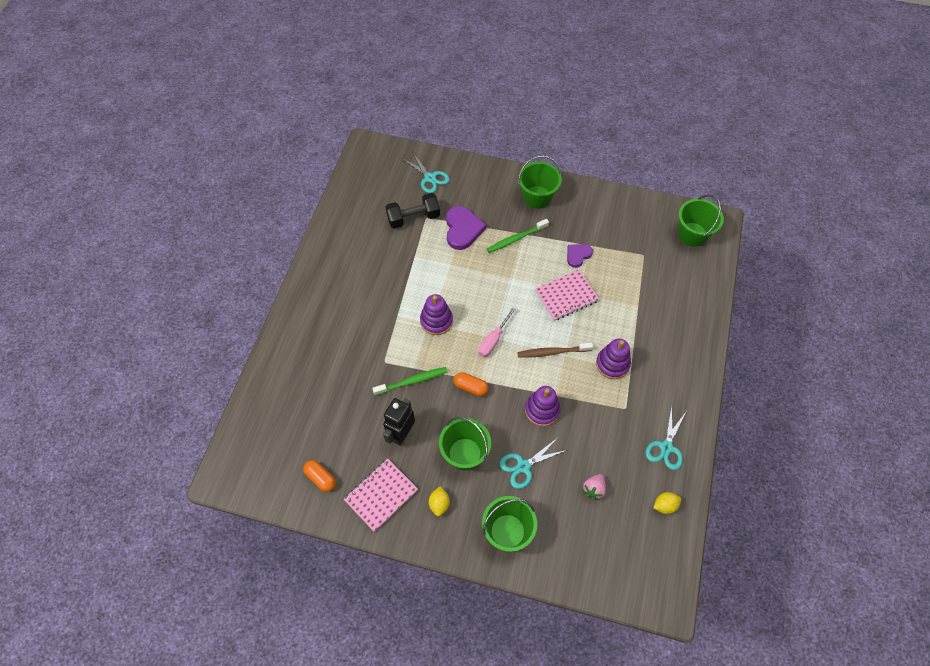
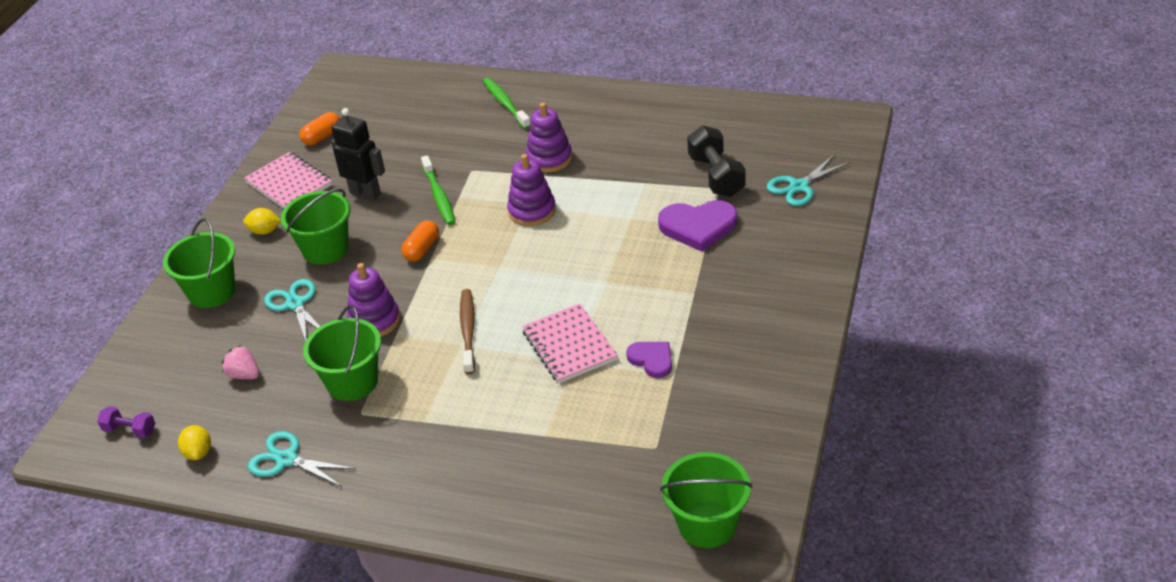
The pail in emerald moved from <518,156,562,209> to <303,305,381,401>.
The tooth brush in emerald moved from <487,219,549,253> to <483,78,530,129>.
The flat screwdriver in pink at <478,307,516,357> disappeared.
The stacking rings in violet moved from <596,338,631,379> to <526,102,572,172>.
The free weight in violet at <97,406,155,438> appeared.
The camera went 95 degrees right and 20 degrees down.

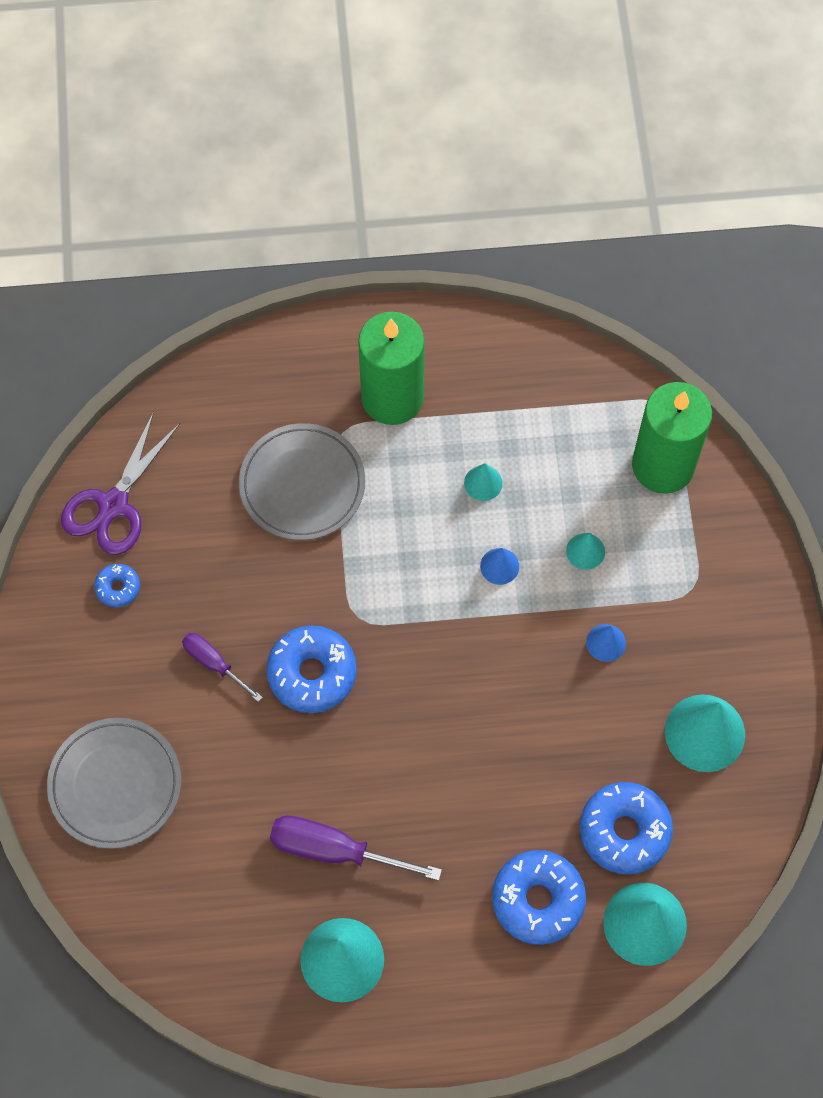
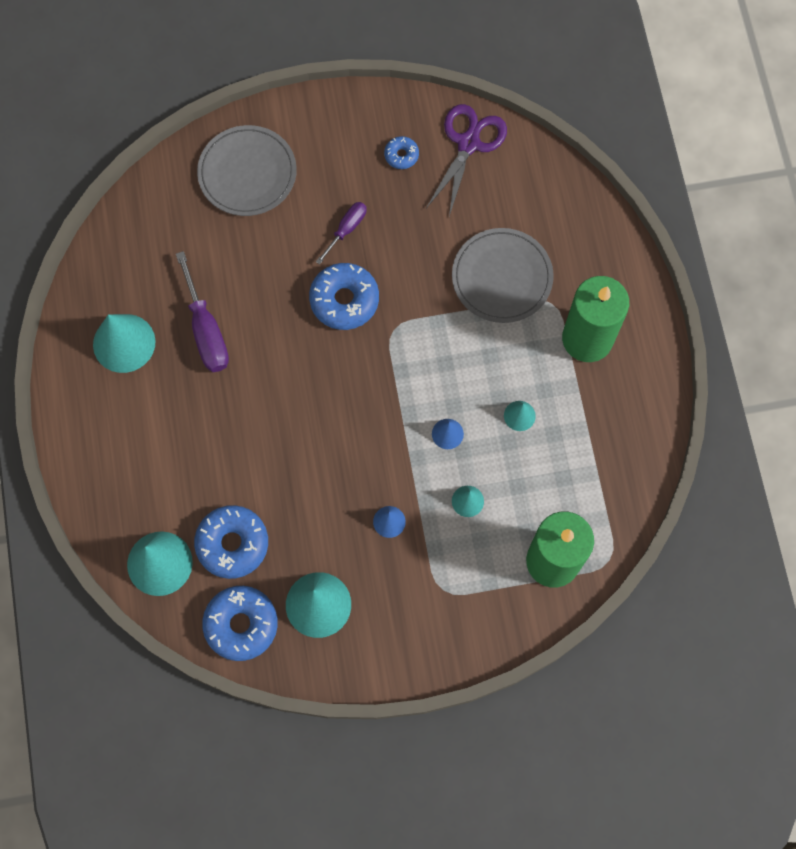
The pair of scissors in violet at <61,411,181,555> turned 90 degrees clockwise.
The flat screwdriver in violet at <270,816,442,881> turned 150 degrees clockwise.
The glazed donut in royal blue moved from <492,850,586,945> to <202,586,278,661>.
The camera went 85 degrees right and 5 degrees up.

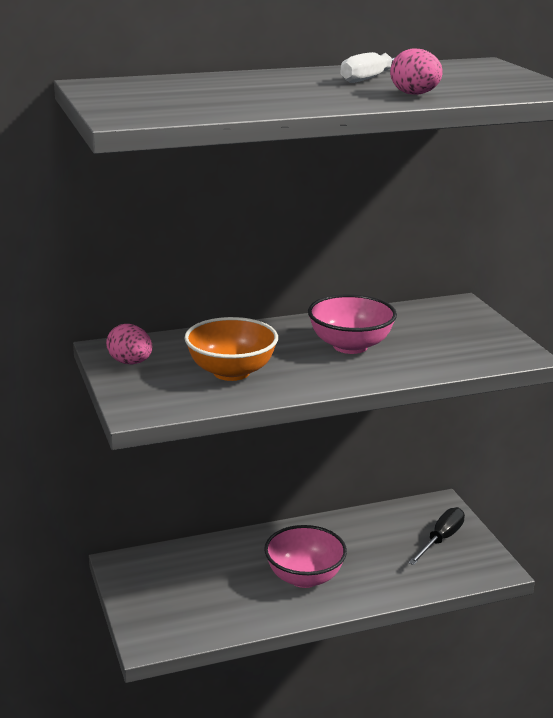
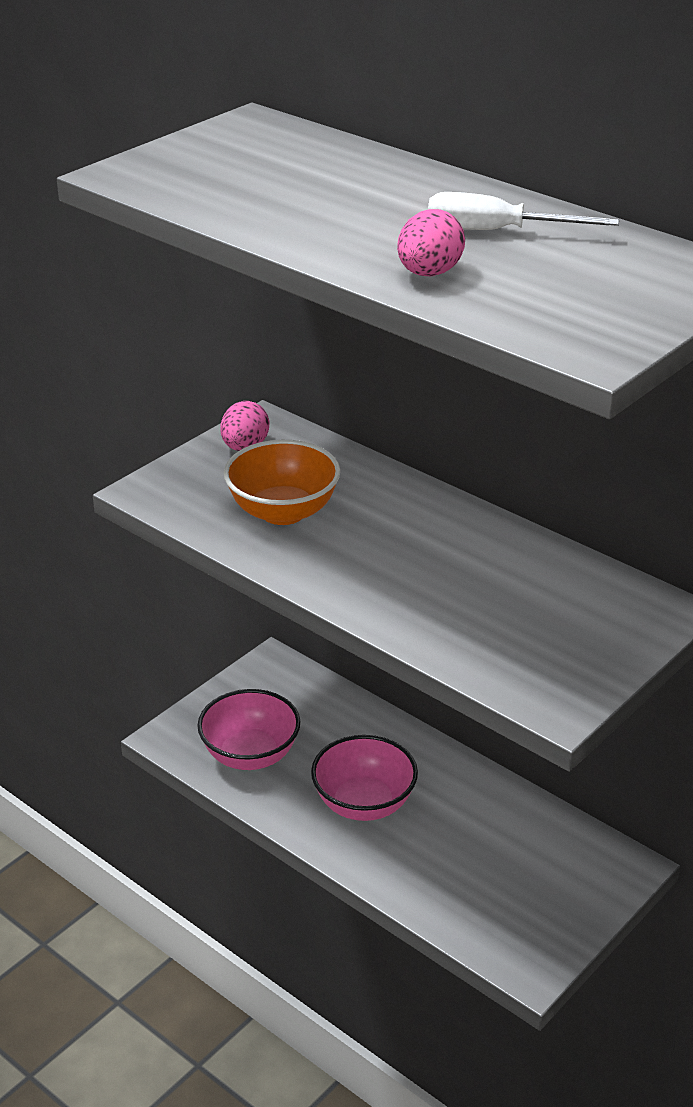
The serving bowl in pink moved from <308,294,397,354> to <197,689,300,770>.
The flat screwdriver in black at <408,507,465,565> disappeared.
The camera went 60 degrees right and 10 degrees up.

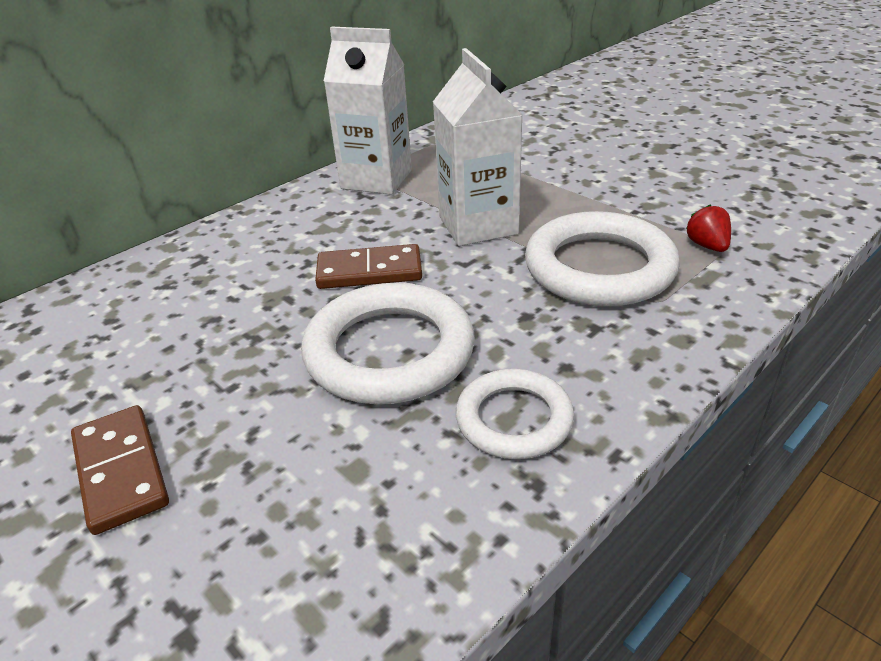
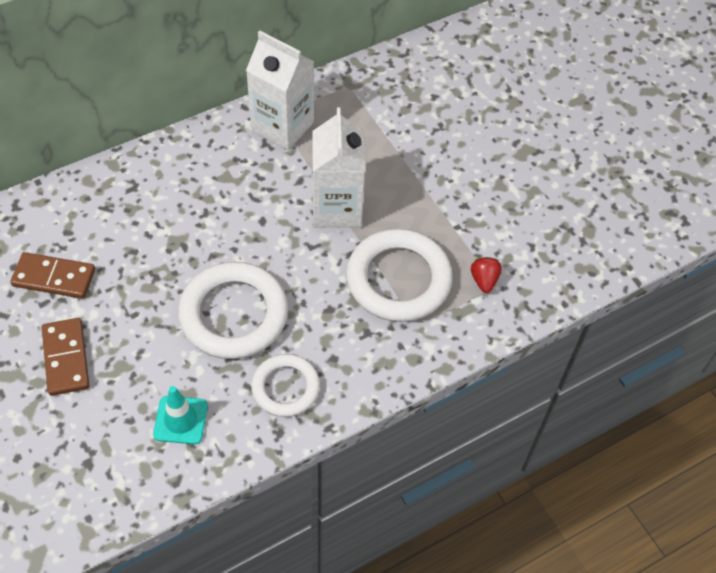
The domino in brown moved from <315,244,422,289> to <10,252,95,299>.
The safety cone in aqua at <153,386,208,444> appeared.
The camera went 10 degrees right and 20 degrees up.

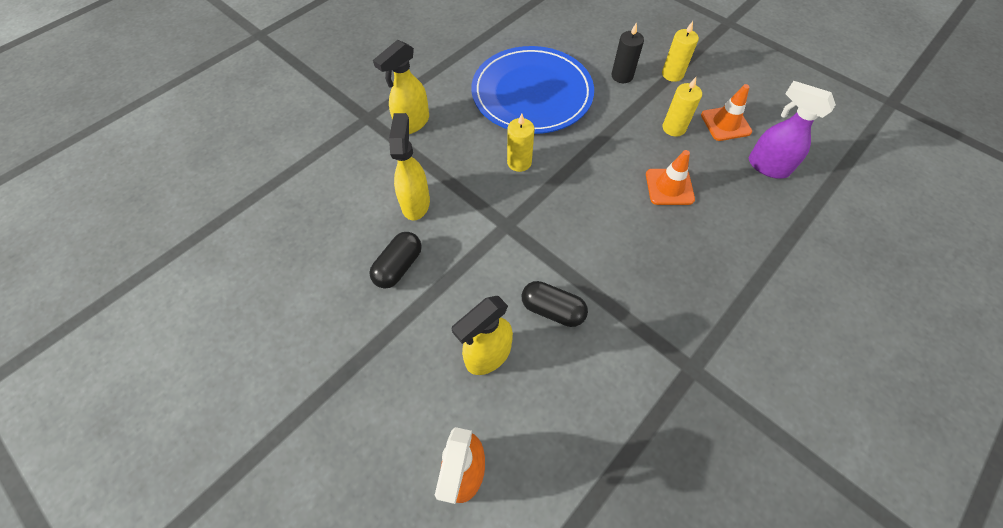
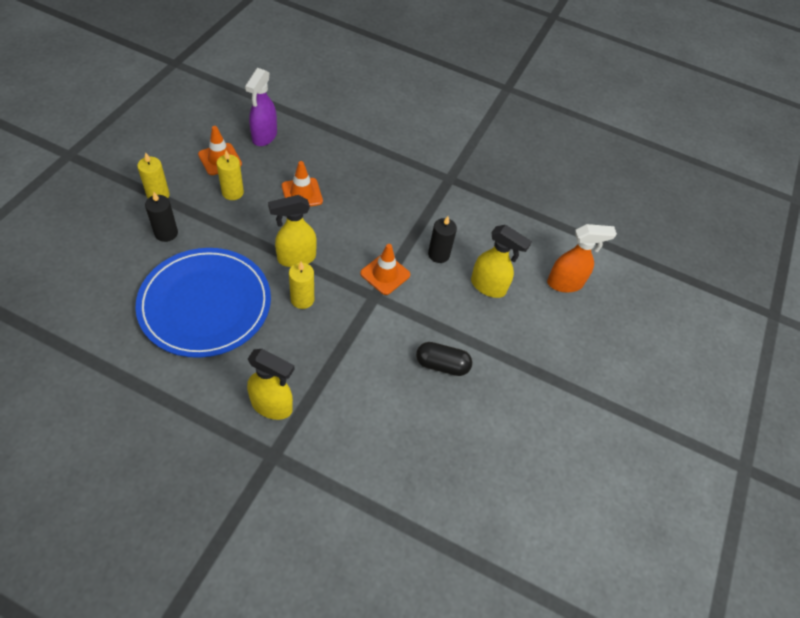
The spray bottle in golden moved from <389,113,430,221> to <268,195,317,267>.
The pill shape in black at <522,281,588,327> was replaced by the candle in black at <428,216,457,263>.
The safety cone in orange-coloured at <360,244,410,295> appeared.
The camera went 115 degrees left and 5 degrees down.

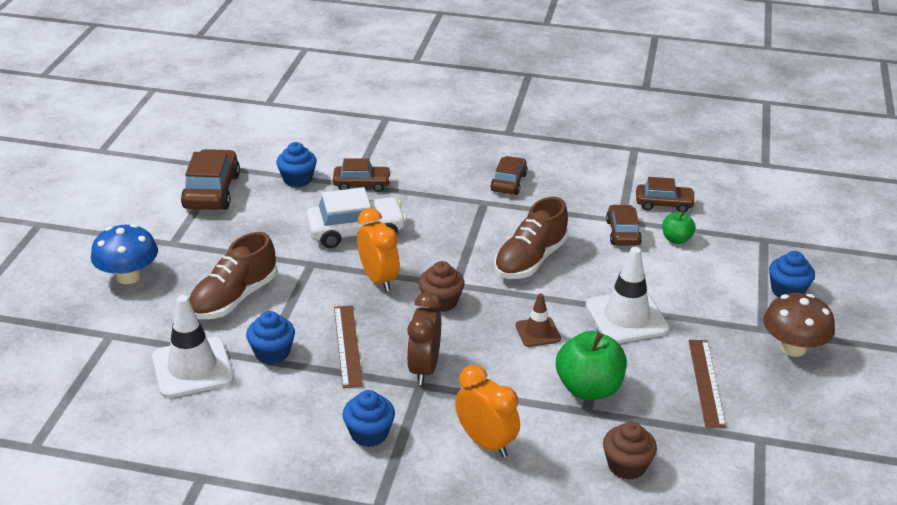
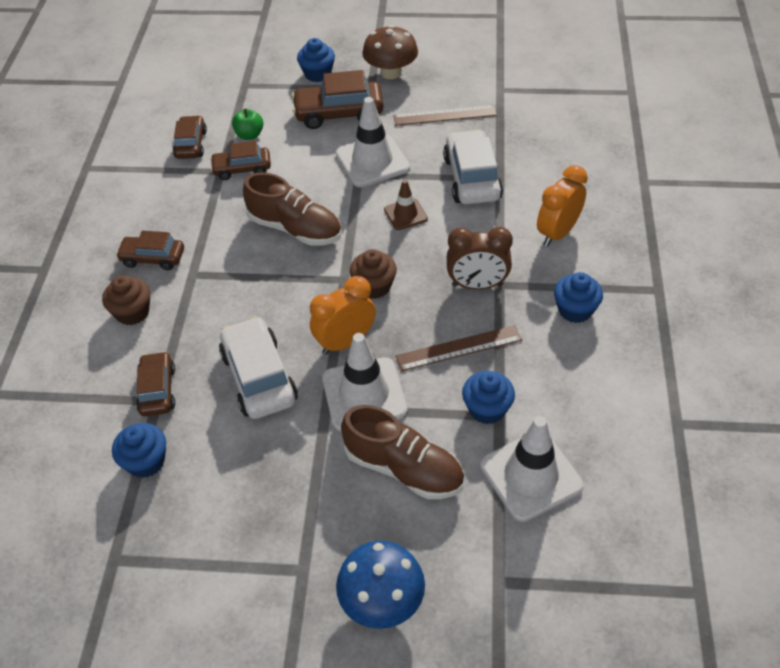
The automobile in brown moved from <181,149,240,210> to <292,70,383,129>.
The apple fruit in emerald at <556,331,627,400> was replaced by the automobile in snow-white at <443,129,503,204>.
The muffin in brown moved from <603,422,657,480> to <102,276,150,325>.
The safety cone in snow-white at <322,333,407,431> appeared.
The camera went 95 degrees left and 15 degrees up.

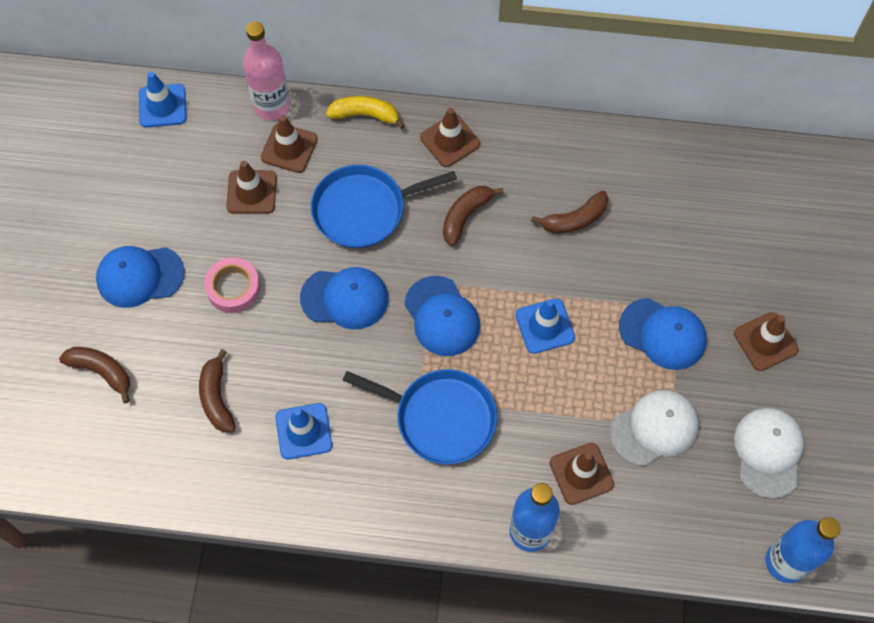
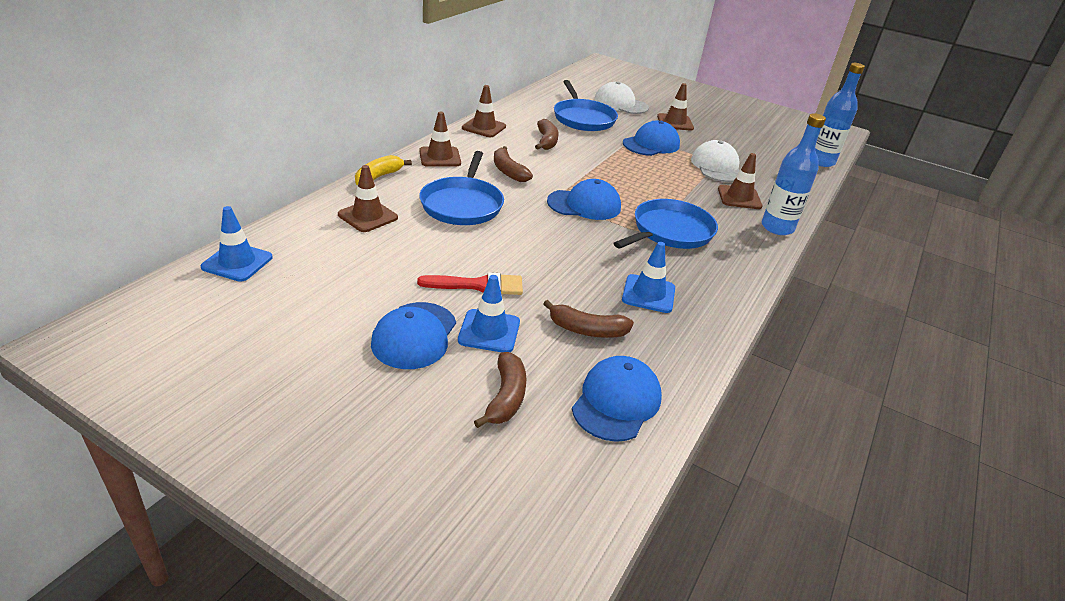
The flask in pink at <243,21,290,121> disappeared.
The safety cone in brown moved from <227,161,277,214> to <462,85,506,137>.
The tape in pink at <204,257,260,313> was replaced by the paint brush in crimson at <417,272,523,295>.
The cap in royal blue moved from <300,267,388,330> to <572,356,662,442>.
The safety cone in royal blue moved from <516,299,575,354> to <458,275,520,352>.
The banana fruit in brown at <59,347,131,403> turned 135 degrees clockwise.
The cap in snow-white moved from <734,408,804,499> to <594,81,649,114>.
The pan in royal blue at <554,80,618,131> appeared.
The camera went 70 degrees left and 30 degrees down.

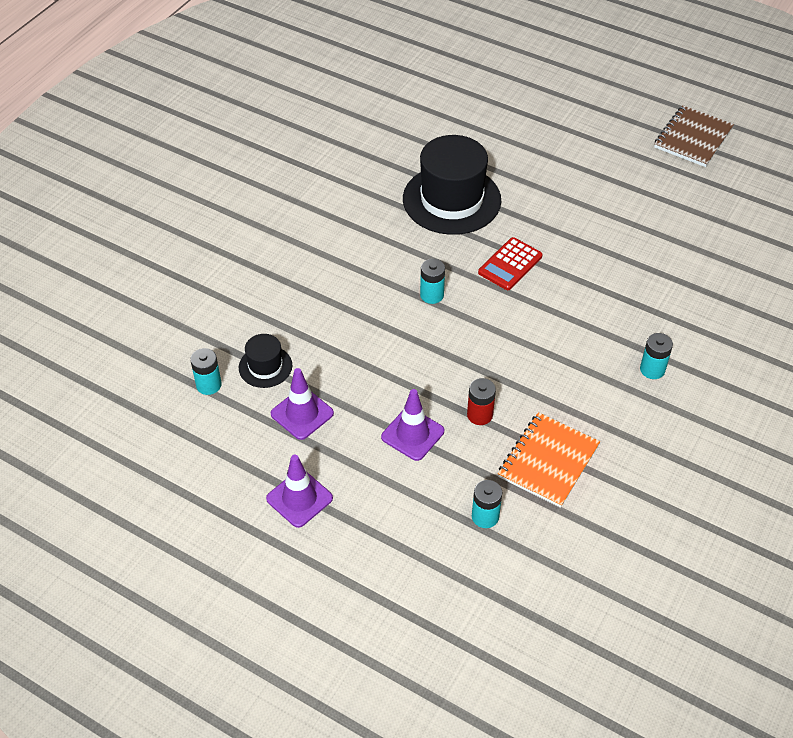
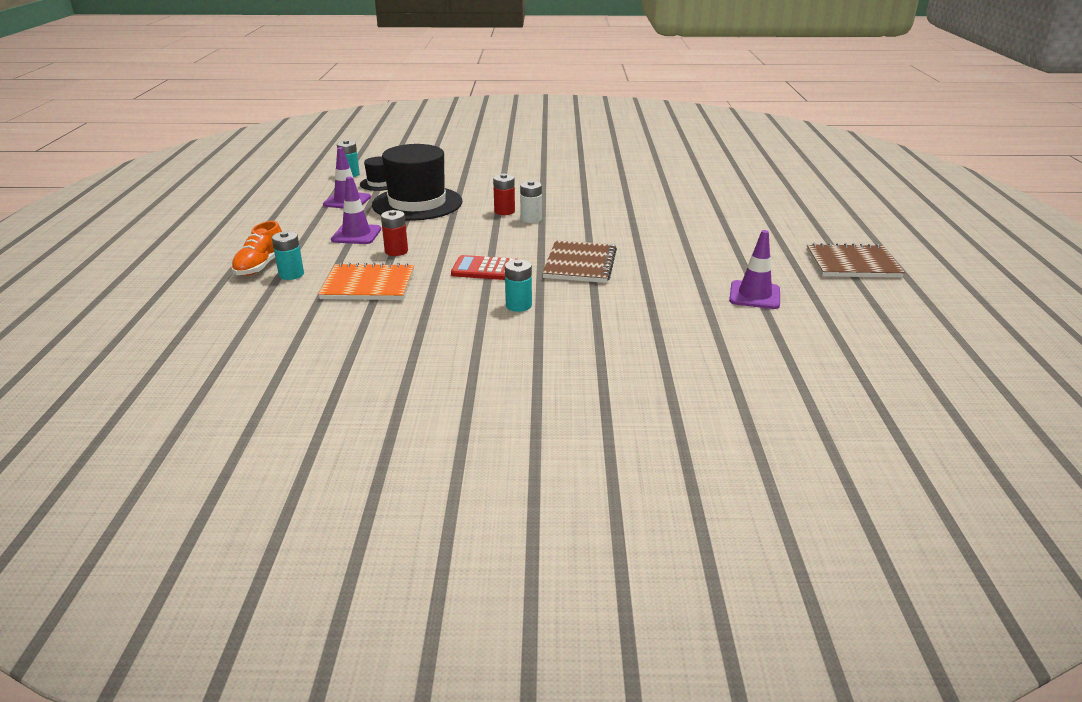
The tall hat in black moved from <403,135,501,235> to <372,144,462,221>.
The calculator in crimson moved from <478,237,543,290> to <451,255,517,280>.
The AA battery in aqua at <420,259,445,304> became the AA battery in crimson at <493,174,515,215>.
The safety cone in violet moved from <266,455,333,528> to <729,230,780,309>.
The AA battery in snow-white at <520,181,542,223> appeared.
The lace-up shoe in orange-coloured at <231,221,282,276> appeared.
The notepad in brown at <542,240,617,283> appeared.
The camera went 60 degrees right and 20 degrees down.

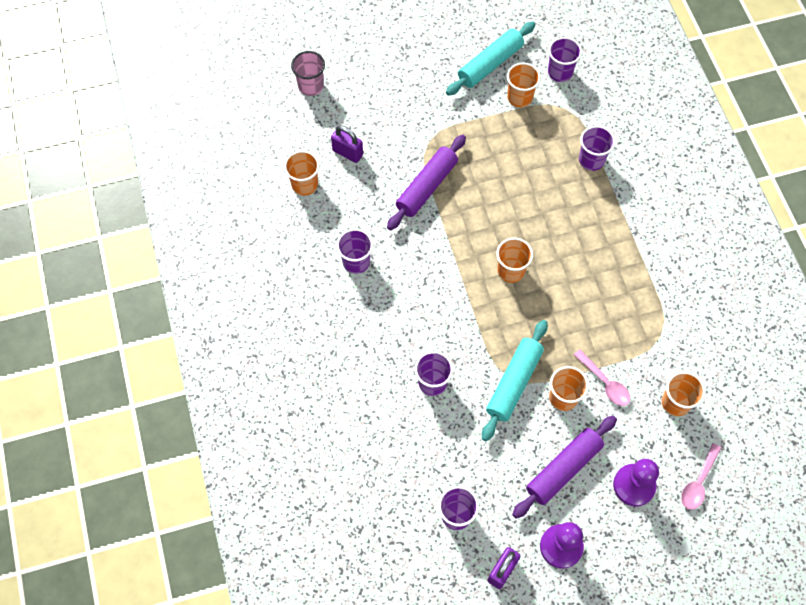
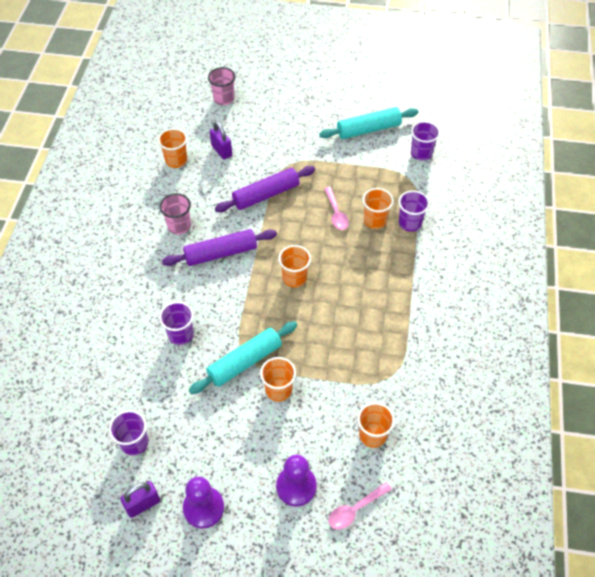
The cup in orange-coloured moved from <507,63,541,107> to <362,188,394,229>.
The cup in violet at <337,229,373,274> became the cup in pink at <159,193,191,234>.
The tablespoon in pink moved from <574,350,631,406> to <324,187,349,230>.
The pastry roller in violet moved from <512,416,617,519> to <162,229,277,266>.
The camera went 25 degrees right and 10 degrees down.

